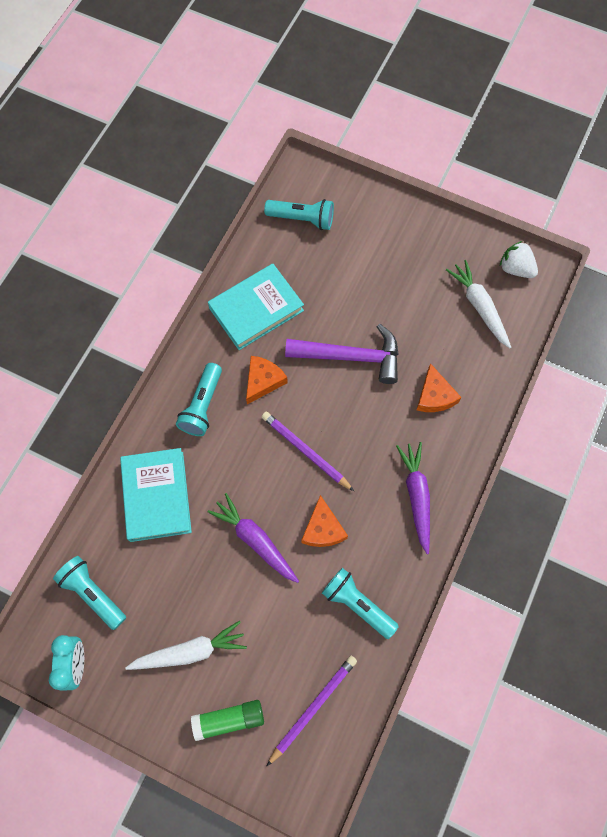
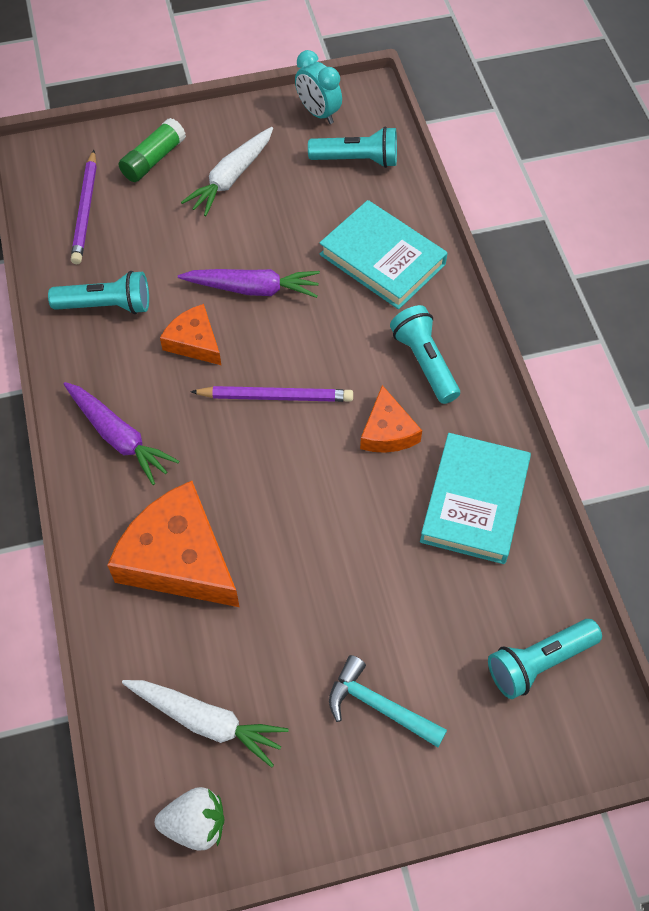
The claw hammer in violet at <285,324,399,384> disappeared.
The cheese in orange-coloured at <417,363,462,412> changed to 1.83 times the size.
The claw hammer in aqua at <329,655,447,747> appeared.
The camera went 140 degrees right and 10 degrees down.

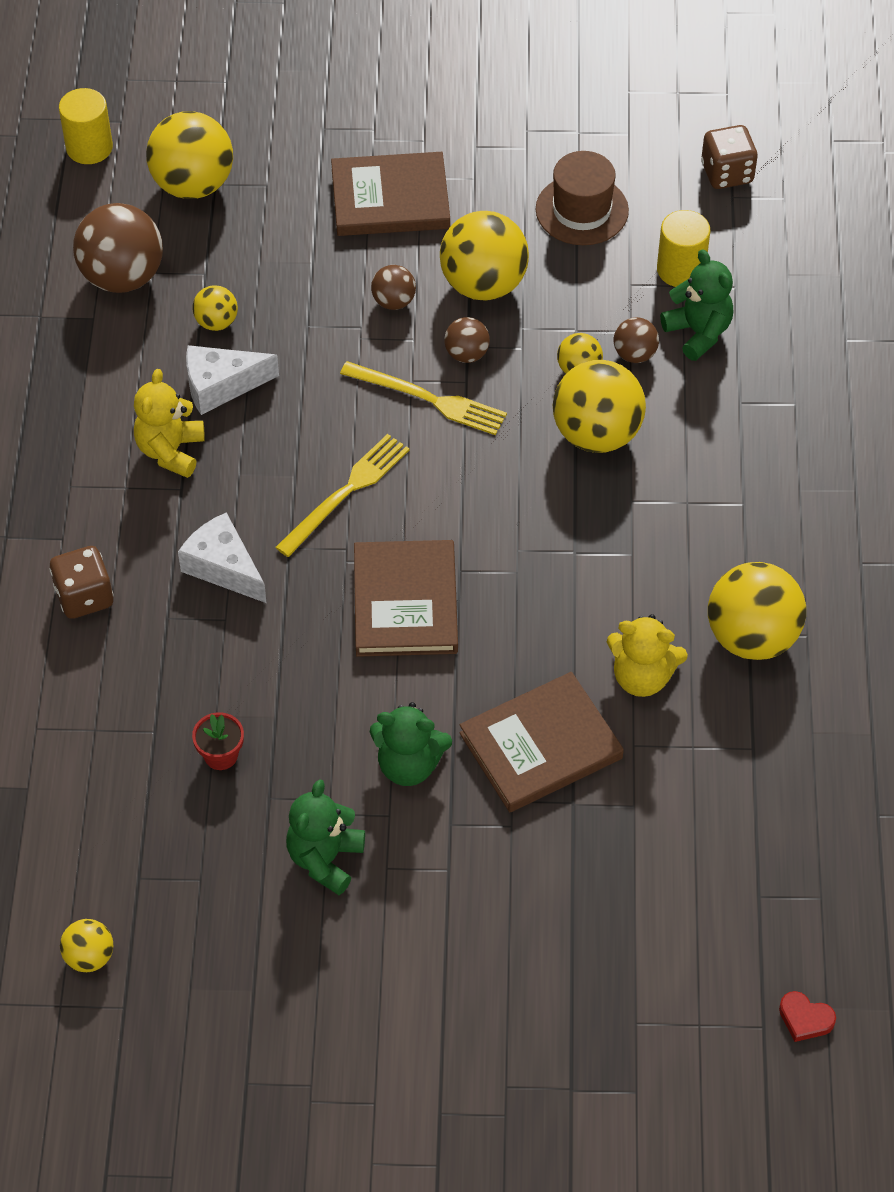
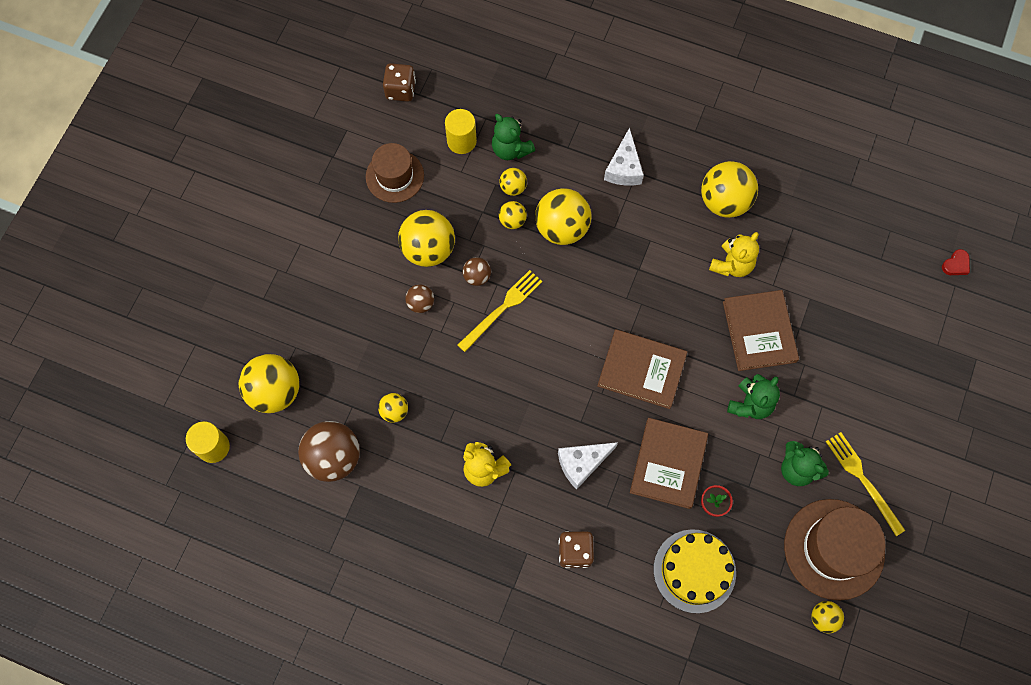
The hardback in brown moved from <331,152,450,236> to <630,418,708,509>.
The teddy in emerald at <660,249,733,361> turned 120 degrees counterclockwise.
The sphere in brown at <614,317,659,363> became the sphere in golden at <499,168,527,196>.
The cheese in snow-white moved from <186,345,279,415> to <604,127,644,186>.
The dinner fork in golden moved from <275,434,410,557> to <826,432,905,536>.
The tall hat in brown at <784,499,885,600> appeared.
The cake in golden at <654,529,736,613> appeared.
The camera went 70 degrees left and 15 degrees up.

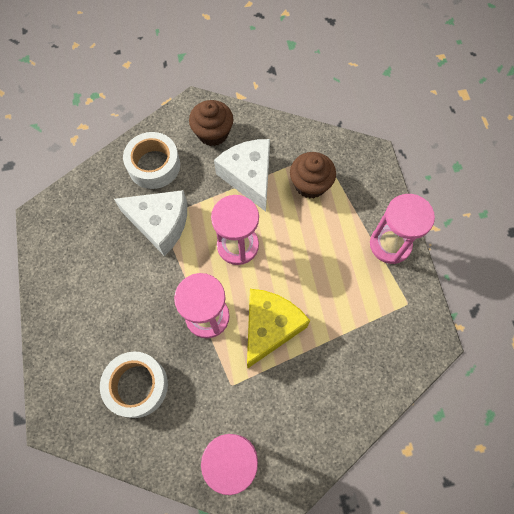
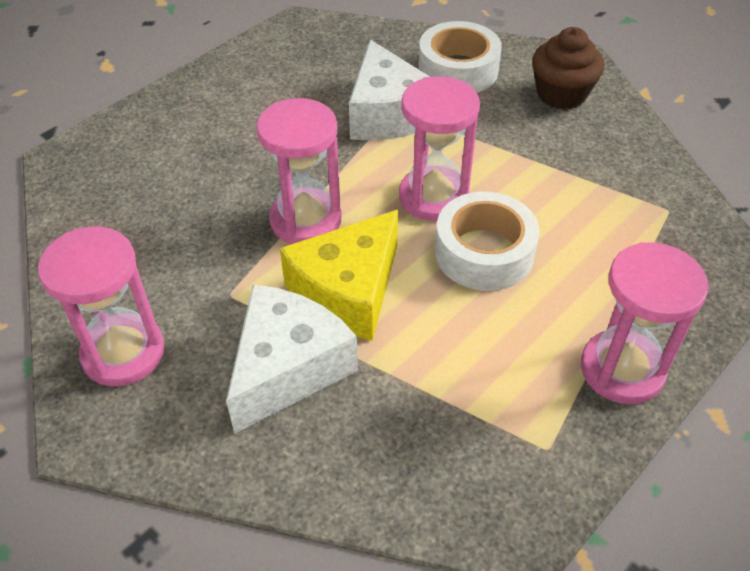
The cheese in snow-white moved from <214,139,270,212> to <226,285,358,433>.
The muffin in brown at <290,152,336,199> disappeared.
The cheese in golden at <247,289,310,369> turned 135 degrees clockwise.
The tape in snow-white moved from <100,352,168,418> to <435,191,540,291>.
The camera went 55 degrees right and 20 degrees down.

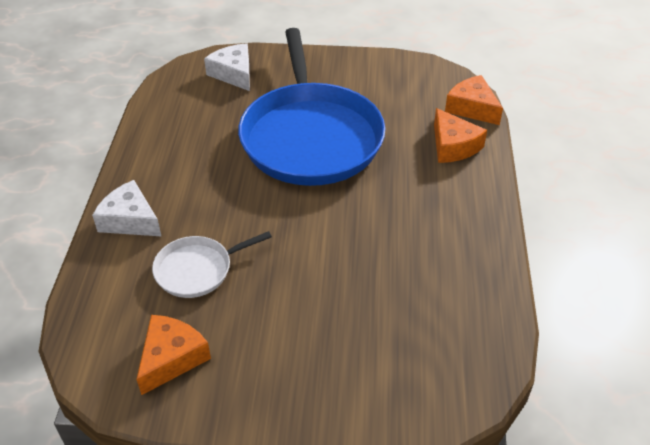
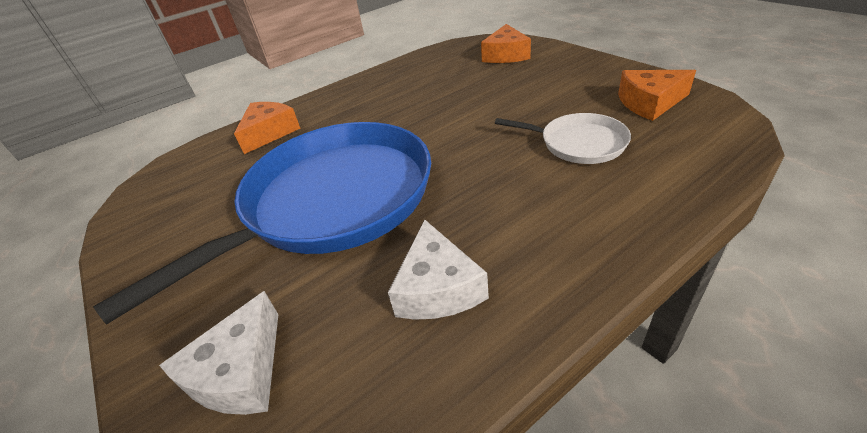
The cheese in orange-coloured moved from <445,75,503,125> to <481,24,531,63>.
The cheese in snow-white moved from <92,180,162,237> to <388,219,489,320>.
The camera went 125 degrees left and 5 degrees down.

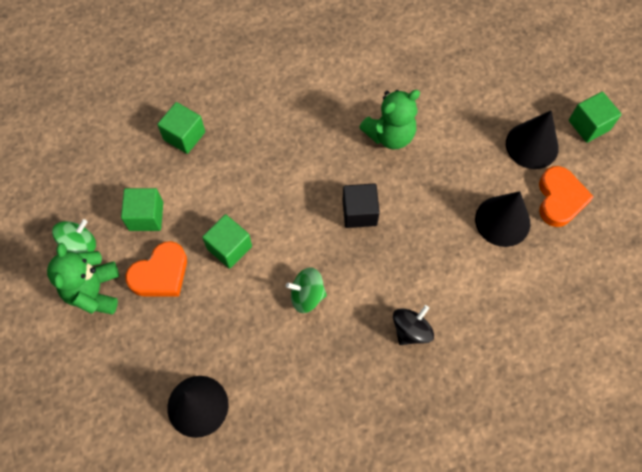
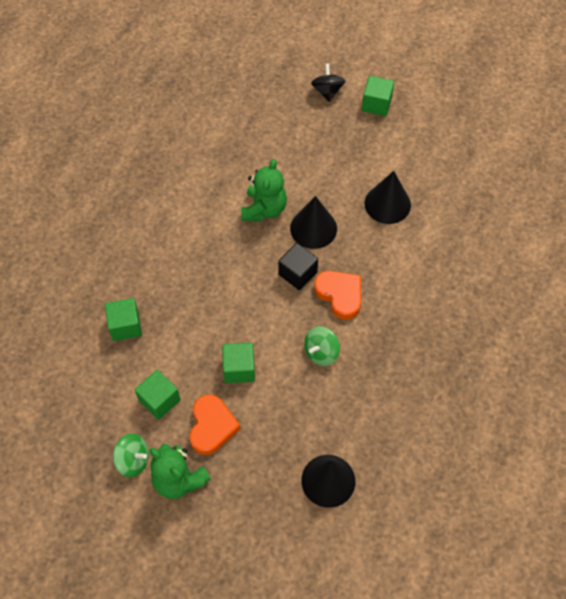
The cone shape in black moved from <506,110,559,169> to <290,196,337,249>.
The heart in orange-coloured moved from <539,166,594,227> to <314,271,361,320>.
The spinning top in emerald at <52,219,96,253> turned 105 degrees clockwise.
The spinning top in black moved from <393,305,434,345> to <311,63,345,102>.
The camera went 45 degrees left and 5 degrees down.

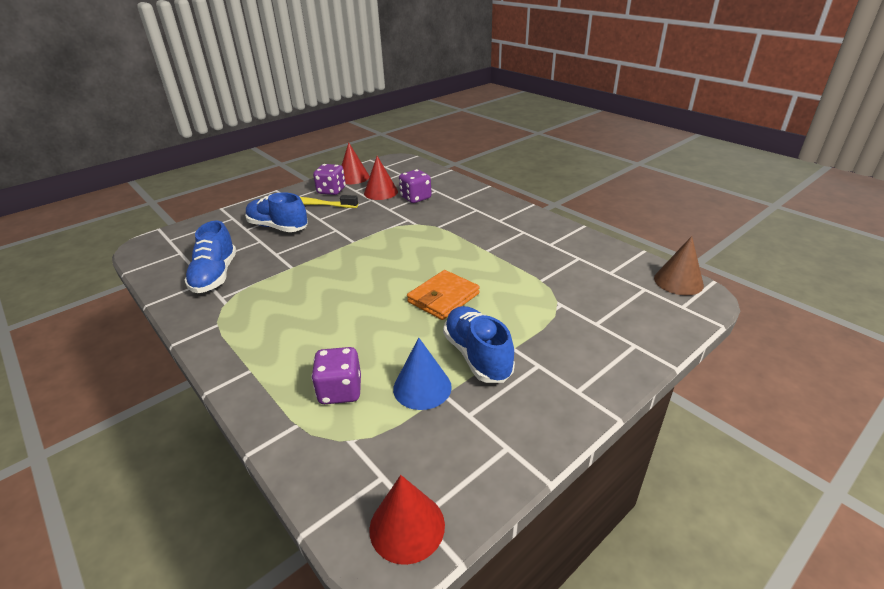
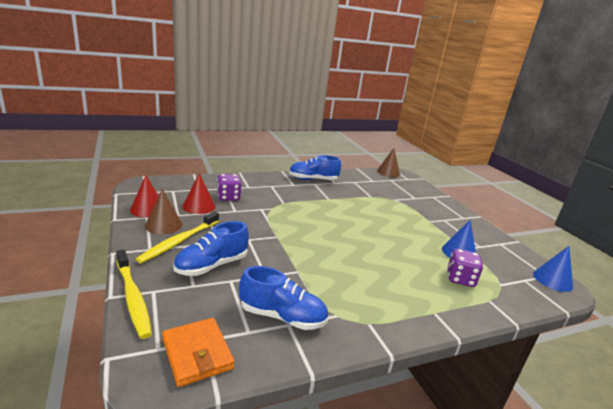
The dice in violet at <313,164,346,195> was replaced by the cone shape in brown at <145,189,182,234>.
The wallet in orange-coloured moved from <407,270,480,320> to <162,318,235,387>.
The lace-up shoe in royal blue moved from <443,306,515,383> to <289,155,341,180>.
The cone shape in crimson at <369,475,445,565> became the cone shape in royal blue at <533,246,573,292>.
The tooth brush in golden at <116,249,152,339> appeared.
The camera went 75 degrees left and 10 degrees down.

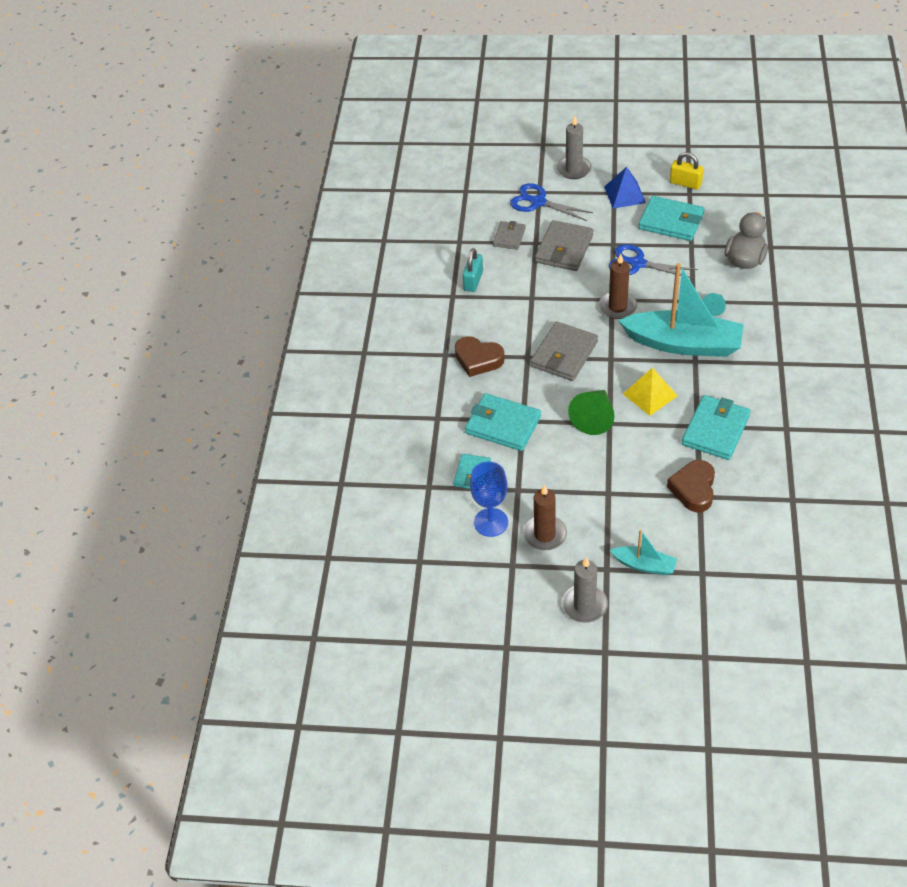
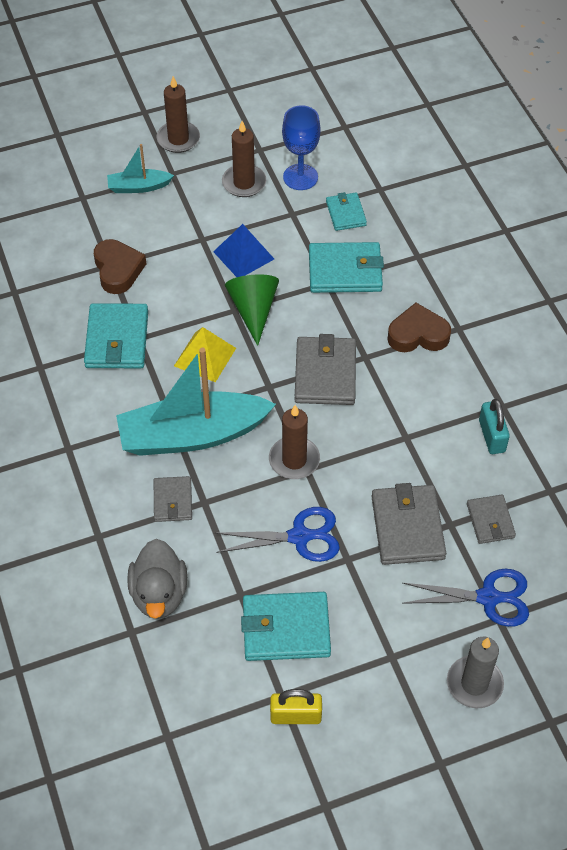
The pyramid shape in royal blue moved from <604,167,646,209> to <213,224,274,277>.
The cone shape in aqua at <703,293,726,316> was replaced by the wallet in grey at <154,476,192,522>.
The candle in grey at <562,557,608,623> became the candle in brown at <156,76,200,153>.
The camera went 150 degrees right and 5 degrees up.

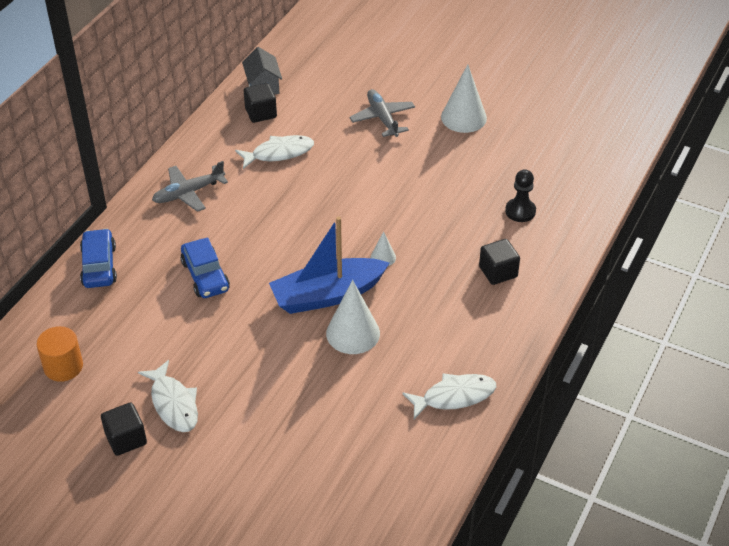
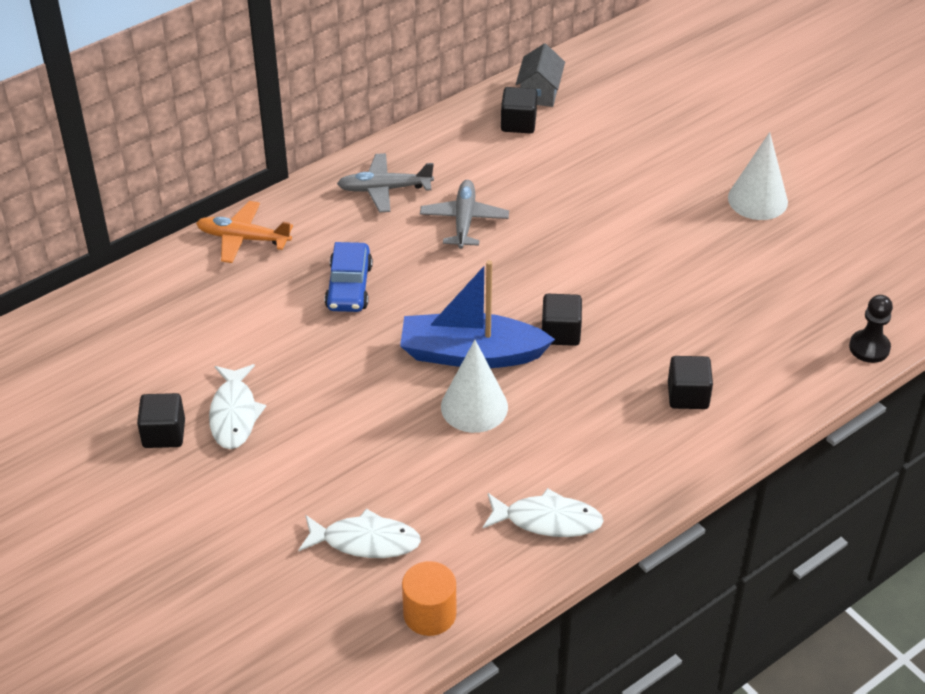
The toy plane in grey moved from <349,89,415,137> to <420,180,509,249>.
The fish figure in snow-white moved from <235,135,314,169> to <298,509,421,558>.
The pawn in black moved from <505,169,536,222> to <849,295,893,363>.
The automobile in royal blue at <80,228,117,288> was replaced by the toy plane in orange-coloured at <196,201,293,263>.
The cone shape in snow-white at <370,231,396,266> was replaced by the cube in black at <542,294,582,346>.
The solid cylinder in orange-coloured moved from <36,326,83,382> to <402,561,456,636>.
The camera went 25 degrees right and 0 degrees up.

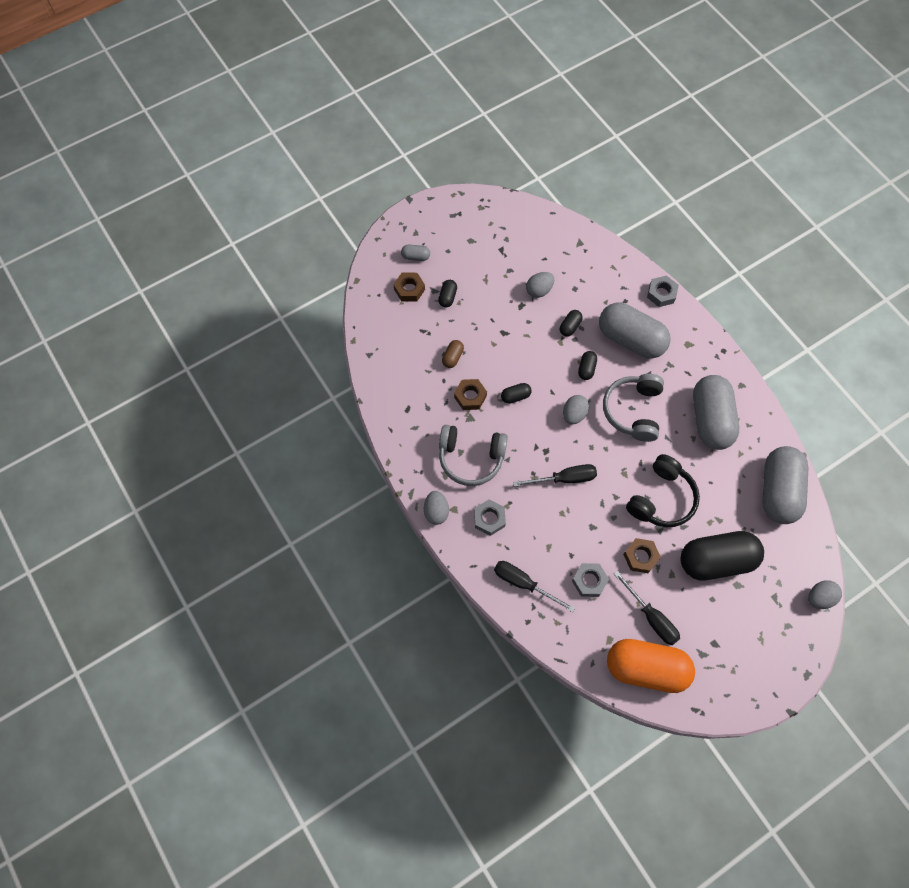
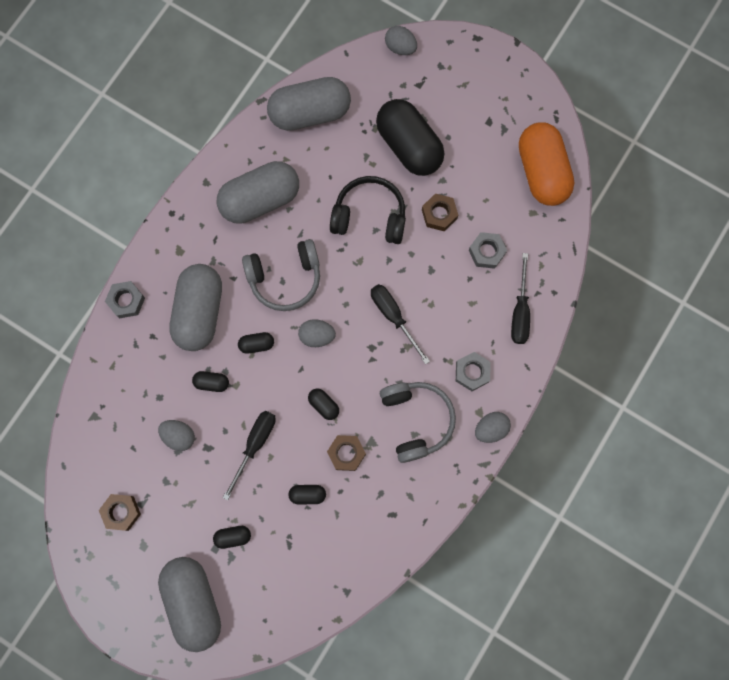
The pill shape in grey at <401,245,430,261> changed to 2.42 times the size.
The hex nut in brown moved from <393,273,425,302> to <99,494,141,531>.
The pill shape in brown at <442,340,464,368> became the pill shape in black at <288,485,326,504>.
The flat screwdriver in black moved from <614,571,680,645> to <223,411,276,500>.
The camera went 115 degrees left and 10 degrees up.

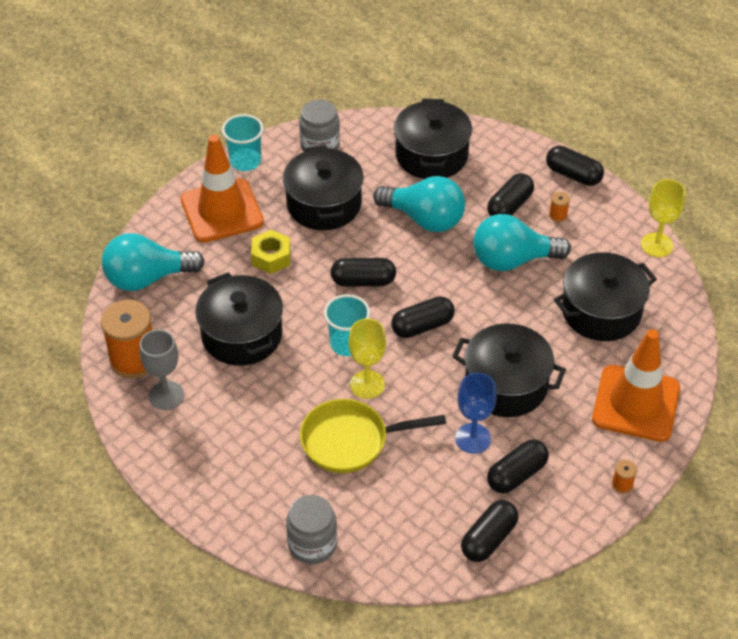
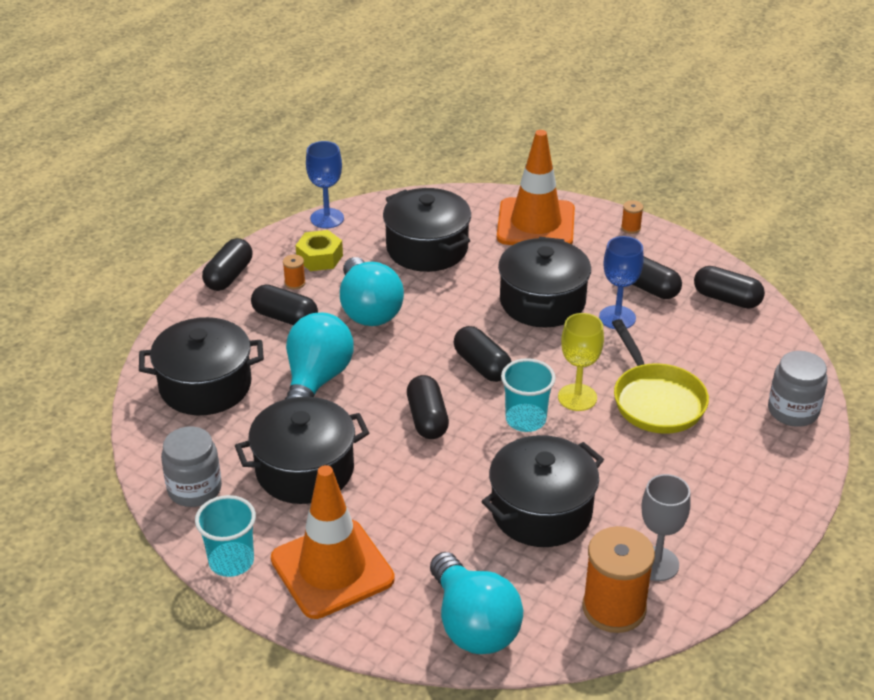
The goblet in golden at <641,179,685,257> became the goblet in royal blue at <306,141,344,229>.
The hex nut in golden moved from <251,230,291,274> to <295,230,343,271>.
The camera went 100 degrees left and 10 degrees down.

